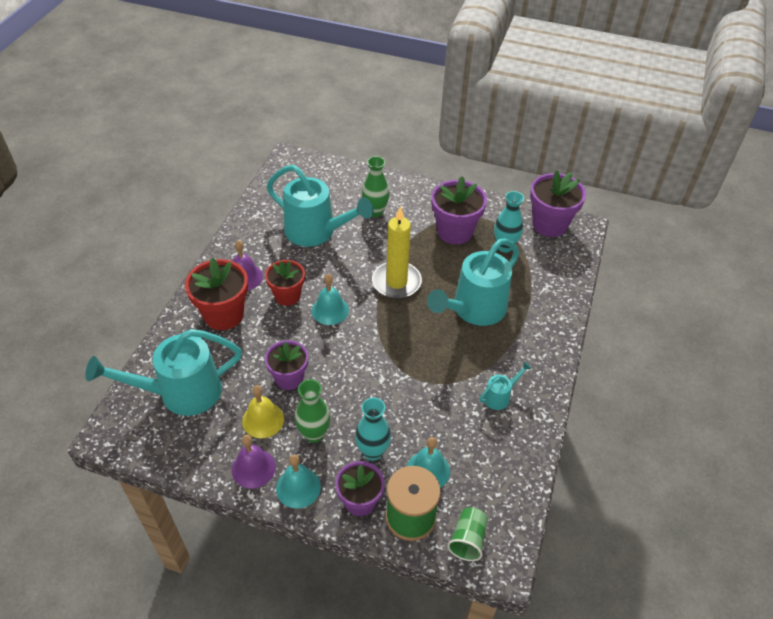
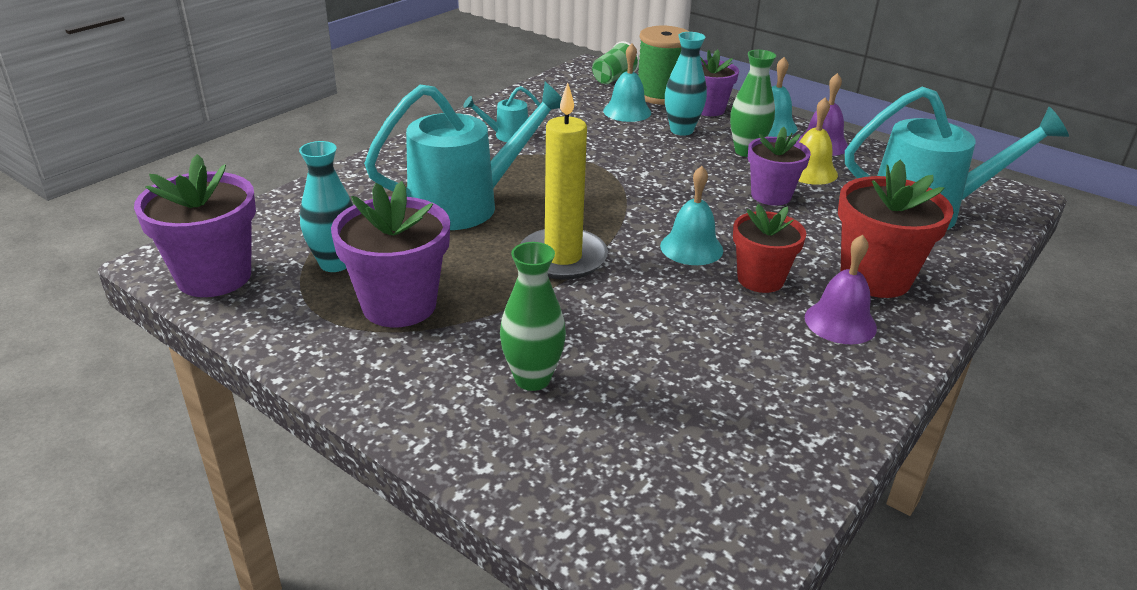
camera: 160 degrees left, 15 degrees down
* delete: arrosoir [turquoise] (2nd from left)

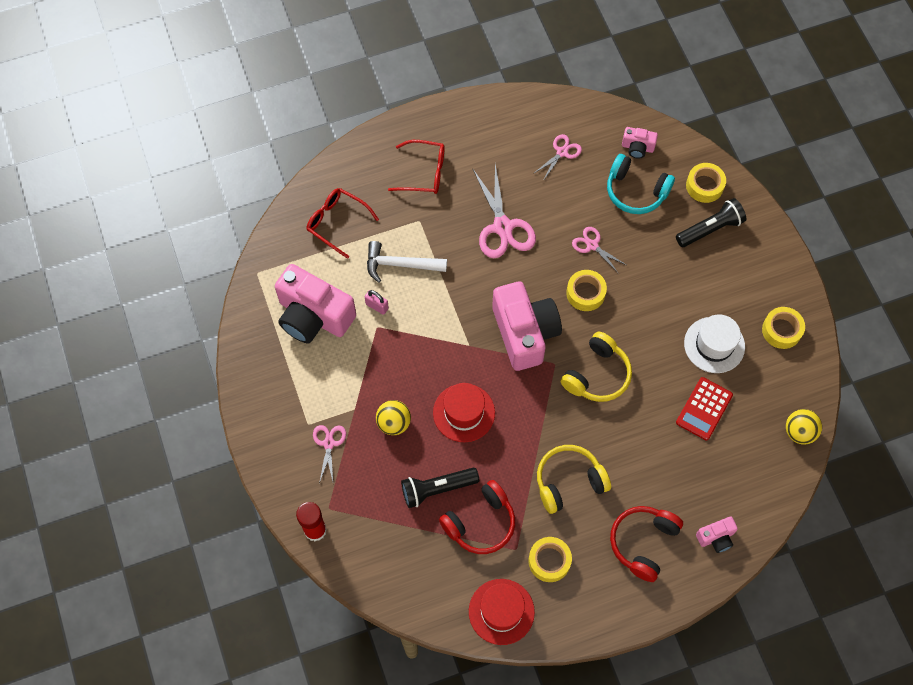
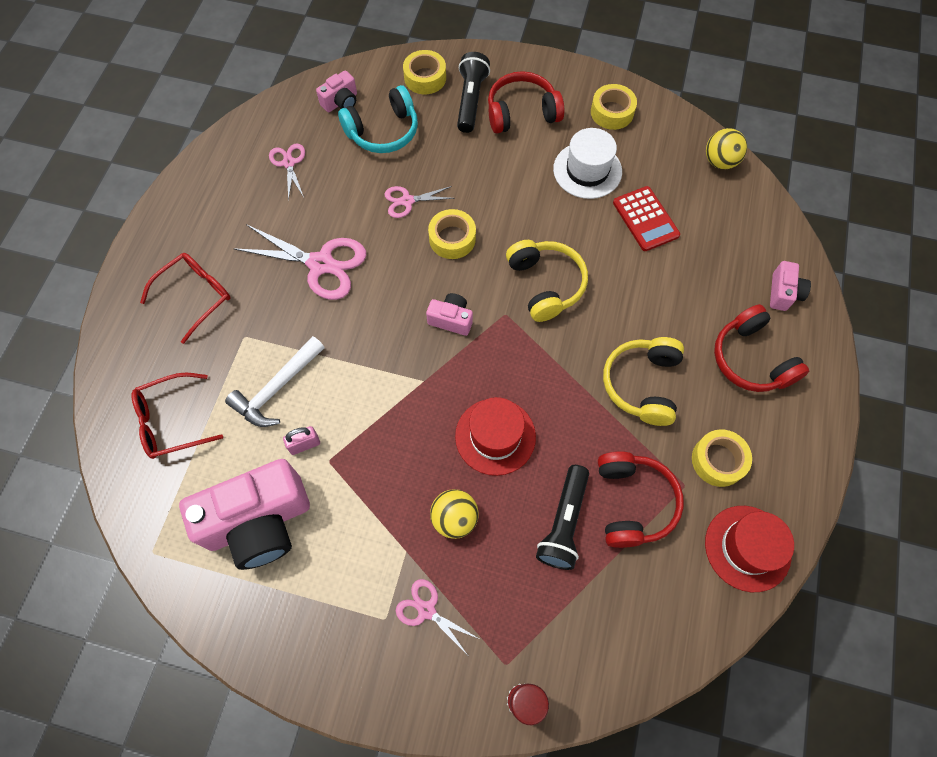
camera: 55 degrees left, 0 degrees up
* resize: appareil photo [rose] (2nd from left in the first image) x0.45
* insert: casque audio [rouge] (1st from left)

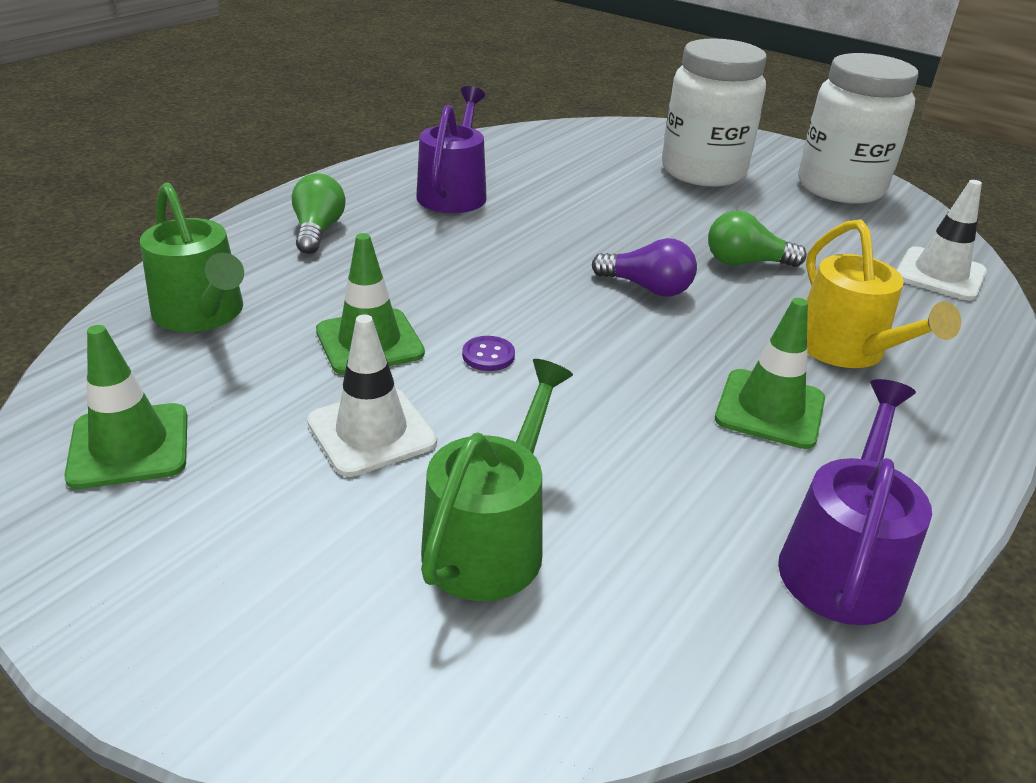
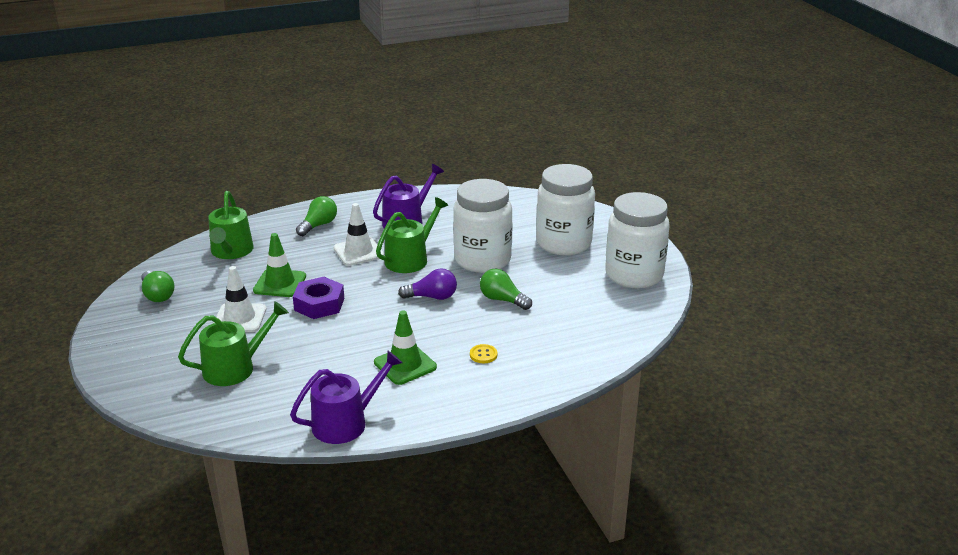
camera: 35 degrees right, 5 degrees down
* move: cône de chantier [blanc] (2nd from left)
* replace: arrosoir [jaune] to bouton [jaune]
* rotate: ampoule [violet] 60 degrees counterclockwise
* replace: cône de chantier [vert] (1st from left) to ampoule [vert] (1st from left)
* replace: bouton [violet] to écrou [violet]
* insert: bocal [blanc] (1st from left)
* insert: arrosoir [vert] (3rd from left)

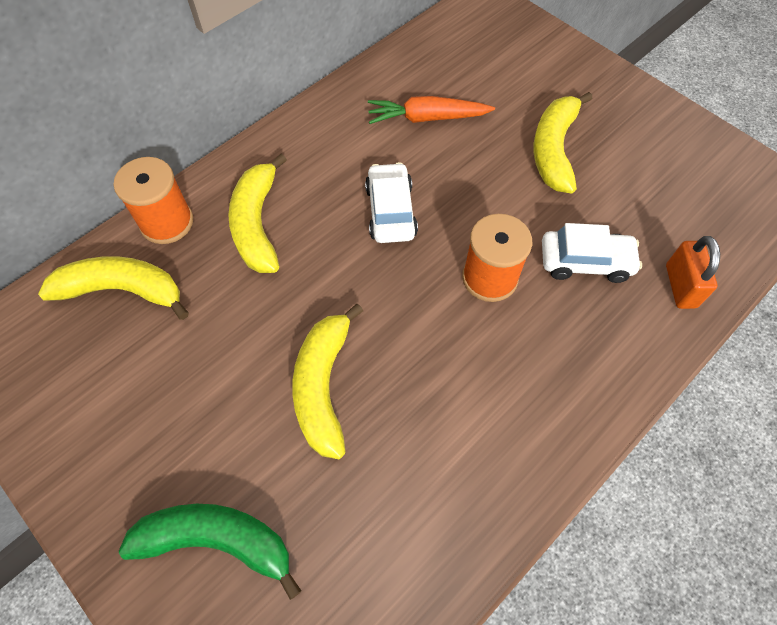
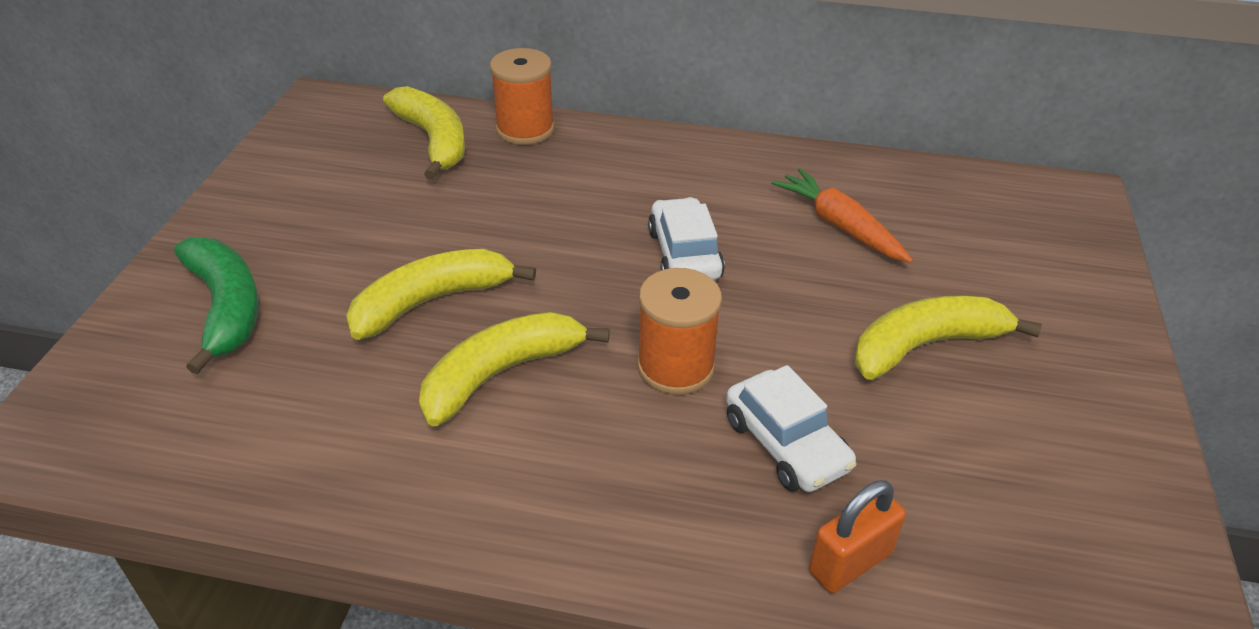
camera: 55 degrees right, 20 degrees down
* move: banane [jaune] (2nd from left in the first image) to banane [jaune] (3rd from left)
* rotate: voiture [blanc] (1st from left) 60 degrees counterclockwise

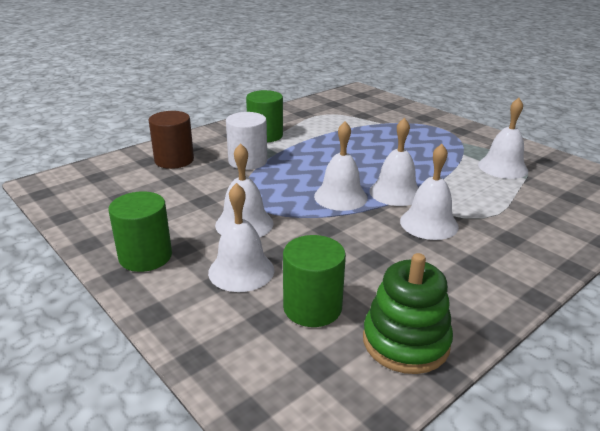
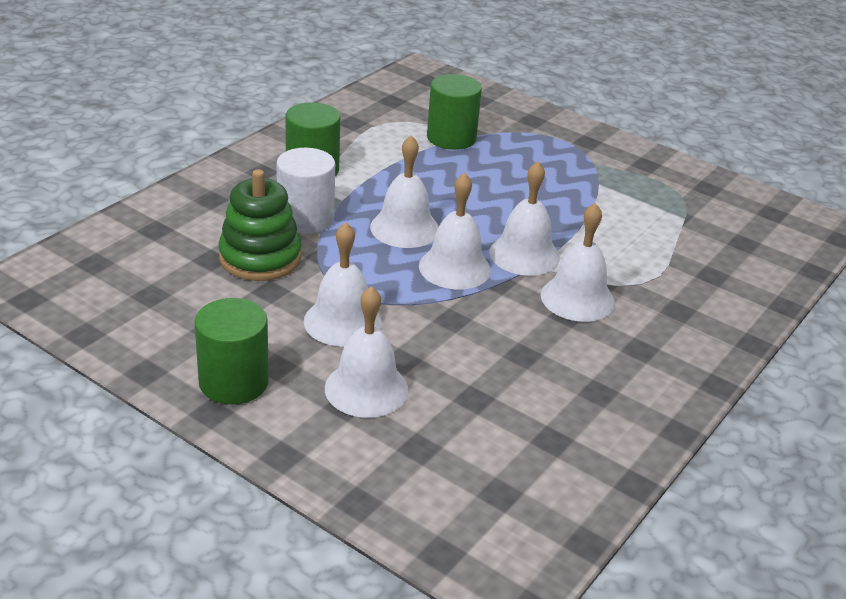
camera: 15 degrees left, 5 degrees up
* move: cloche [blanc] (6th from left in the first image) to cloche [blanc] (3rd from left)
* delete: cylindre [marron]
* move: cylindre [vert] (3rd from left)
* move: jouet à empiler [vert]

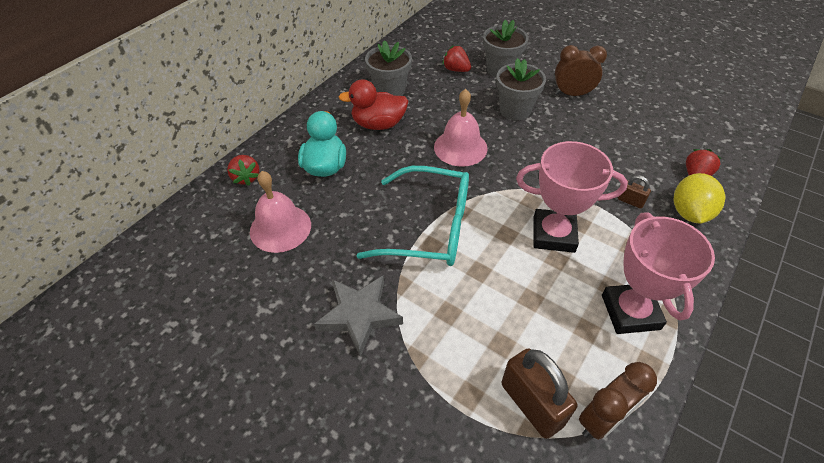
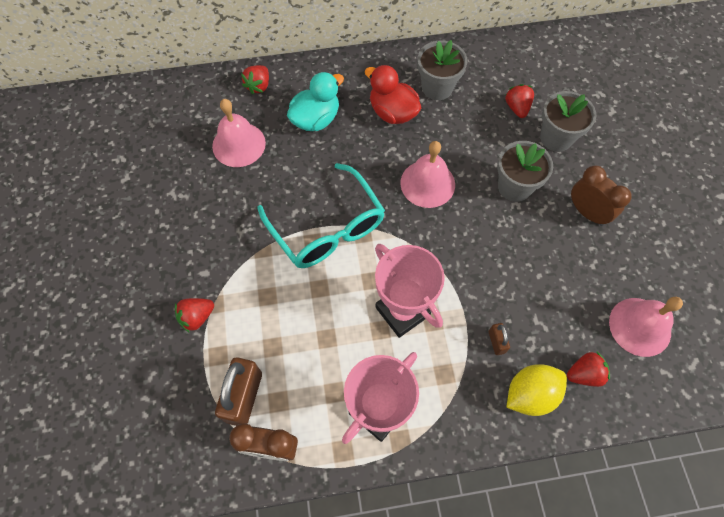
camera: 45 degrees right, 15 degrees up
* delete: étoile [gris]
* insert: cloche [rose] (3rd from left)
* insert: fraise [rouge] (1st from left)

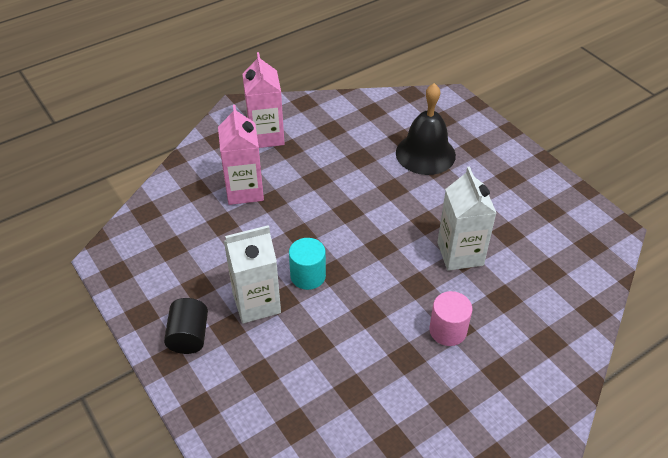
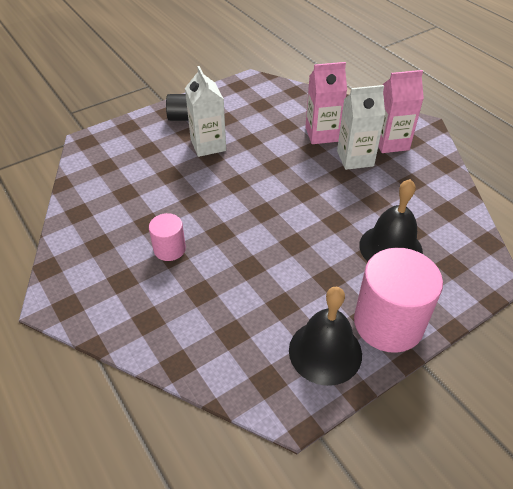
camera: 90 degrees right, 0 degrees up
* move: brique de lait [blanc] (2nd from left)
* delete: cylindre [turquoise]
* insert: cylindre [rose] (2nd from left)
* insert: cloche [noir] (1st from left)

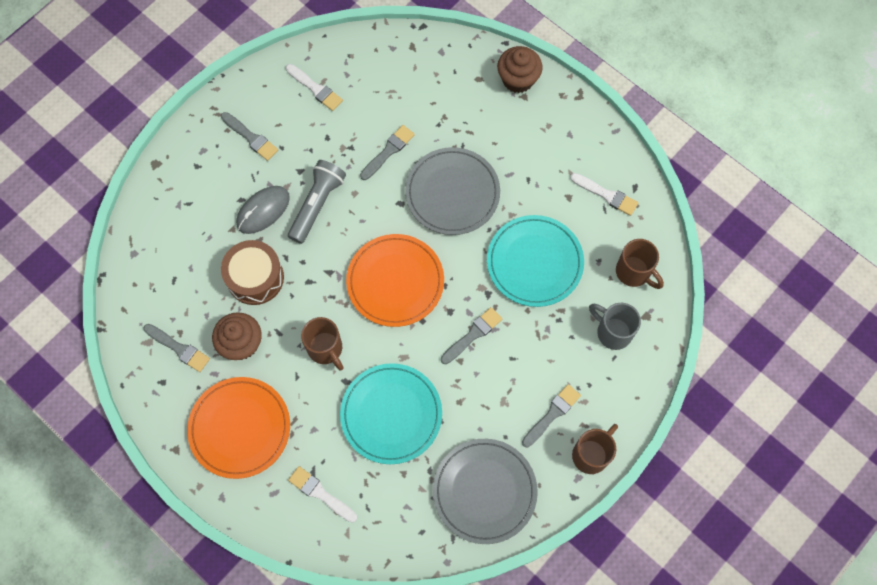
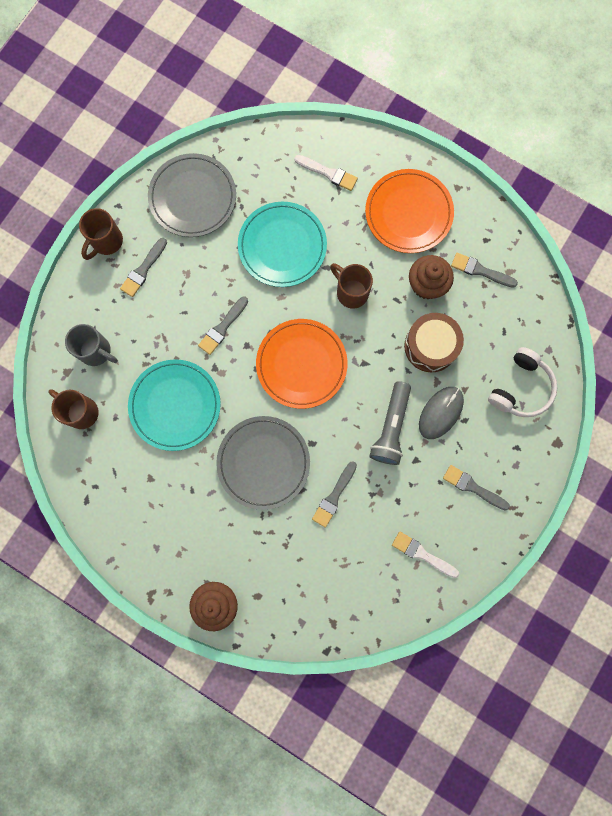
camera: 170 degrees right, 10 degrees up
* delete: pinceau [blanc] (3rd from left)
* insert: casque audio [blanc]

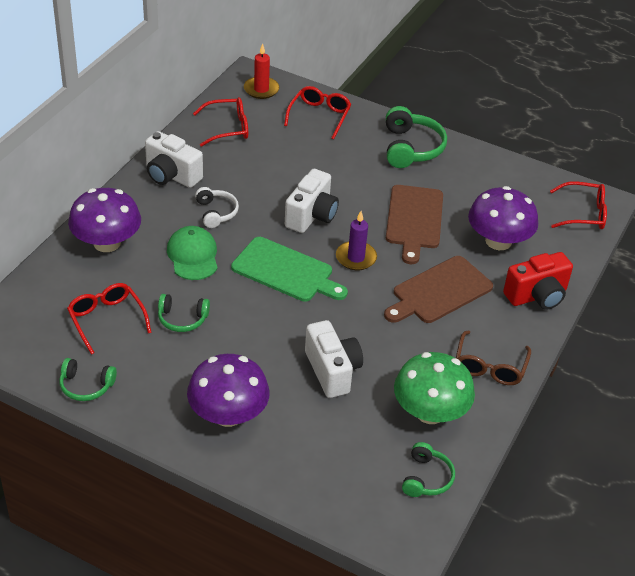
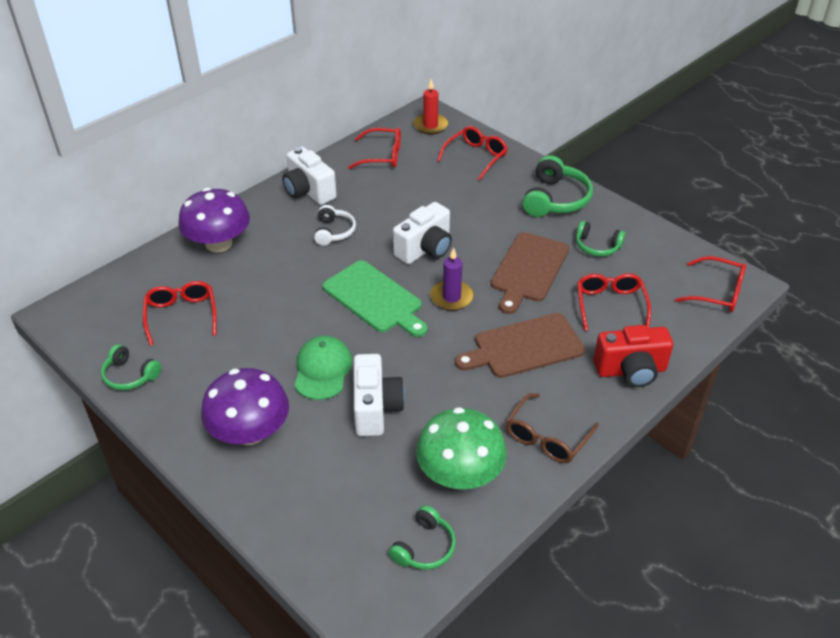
camera: 20 degrees right, 0 degrees up
* replace: champignon [violet] (3rd from left) to lunettes [rouge] (4th from left)
* move: casquette [vert]
* move: casque audio [vert] (2nd from left in the first image) to casque audio [vert] (4th from left)

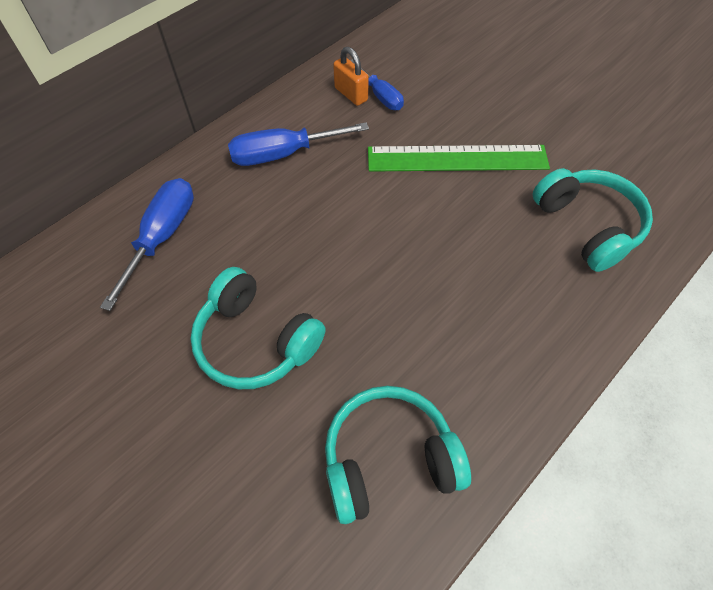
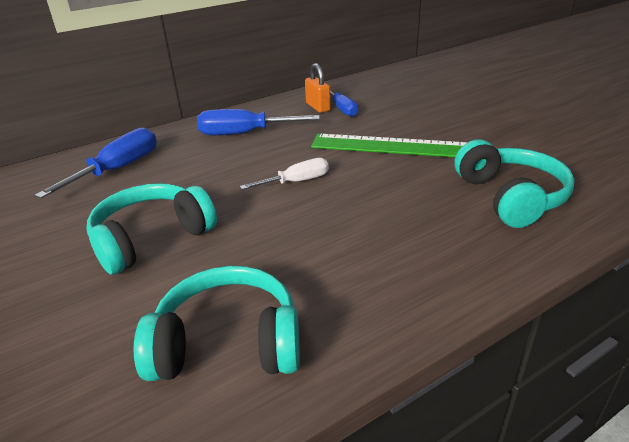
camera: 15 degrees right, 25 degrees down
* rotate: casque audio [turquoise] (1st from left) 90 degrees clockwise
* insert: tournevis [blanc]

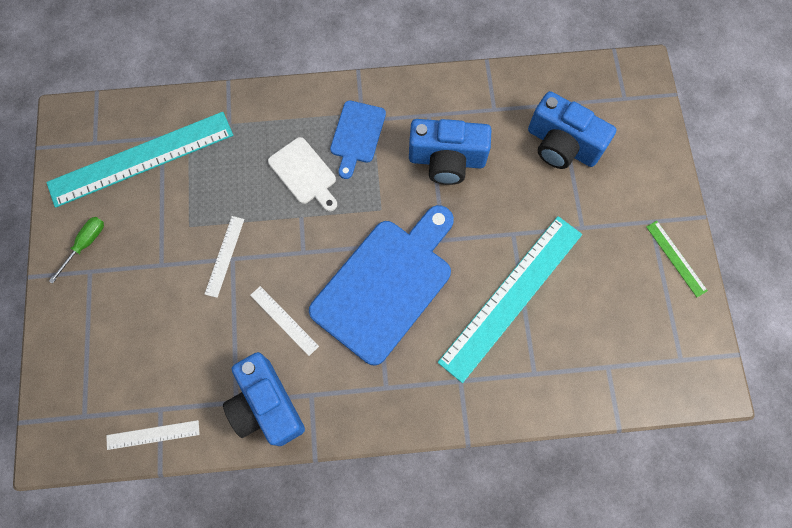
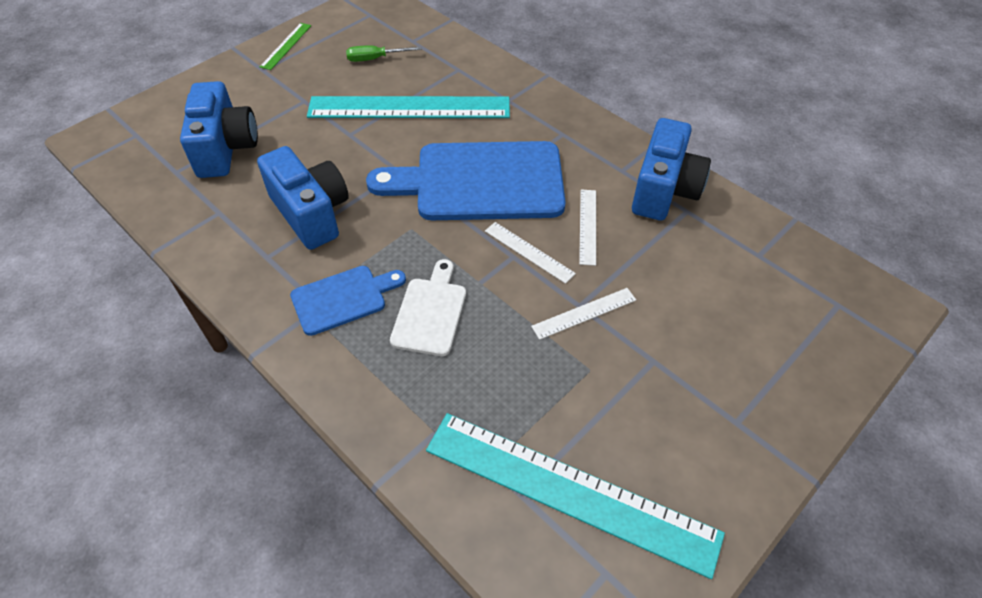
camera: 130 degrees left, 20 degrees down
* move: tournevis [vert]
* move: règle [blanc] (1st from left)

